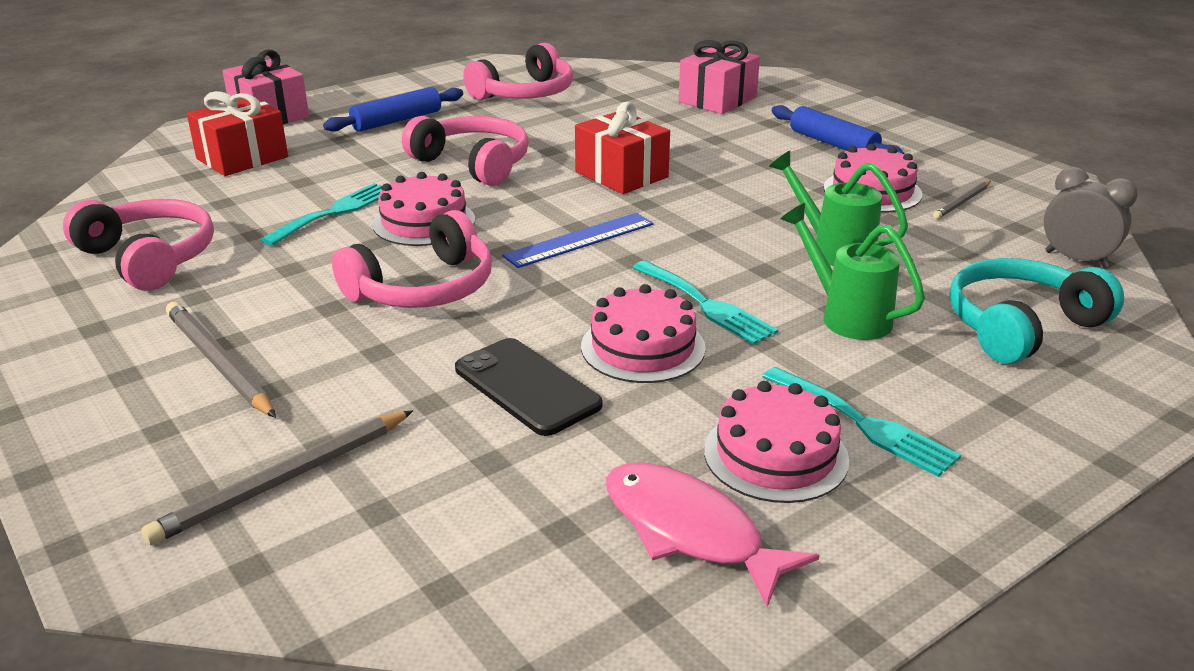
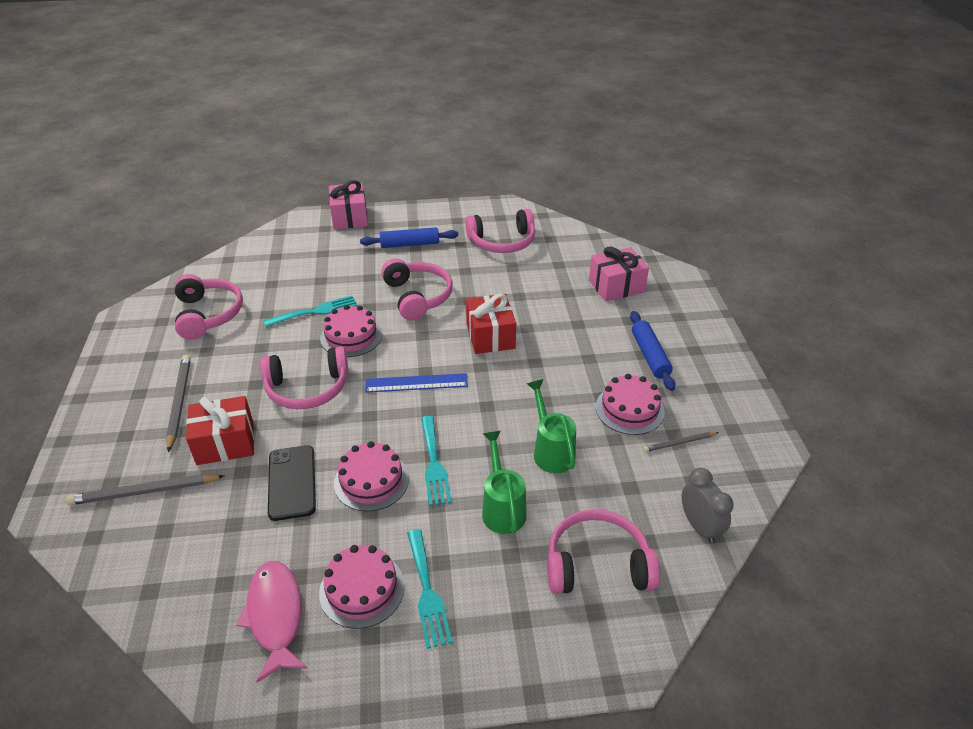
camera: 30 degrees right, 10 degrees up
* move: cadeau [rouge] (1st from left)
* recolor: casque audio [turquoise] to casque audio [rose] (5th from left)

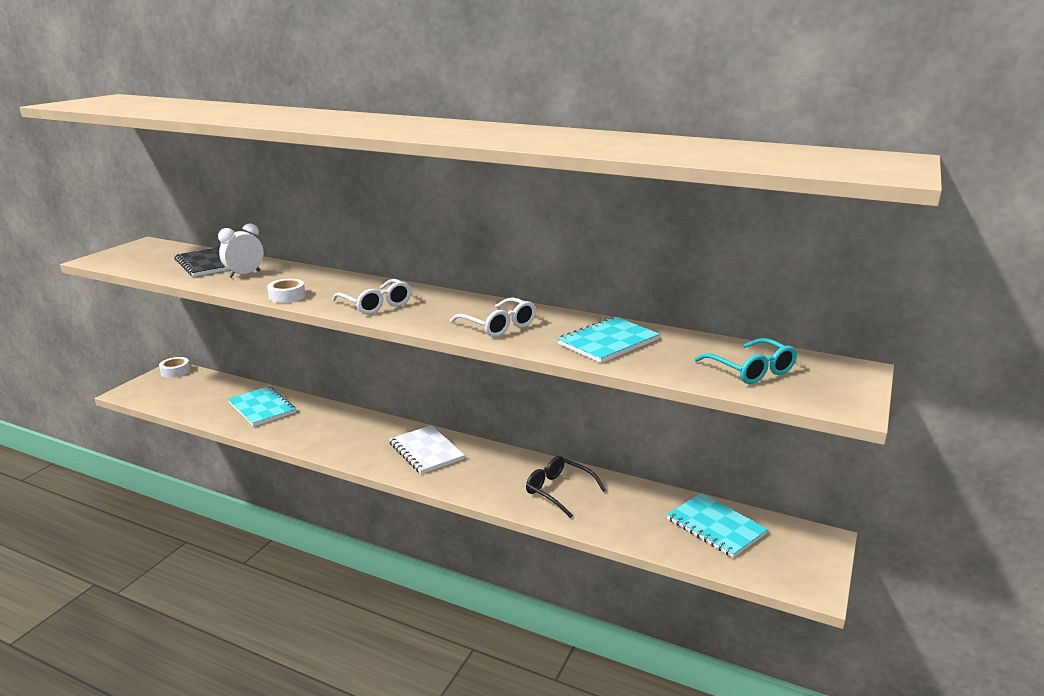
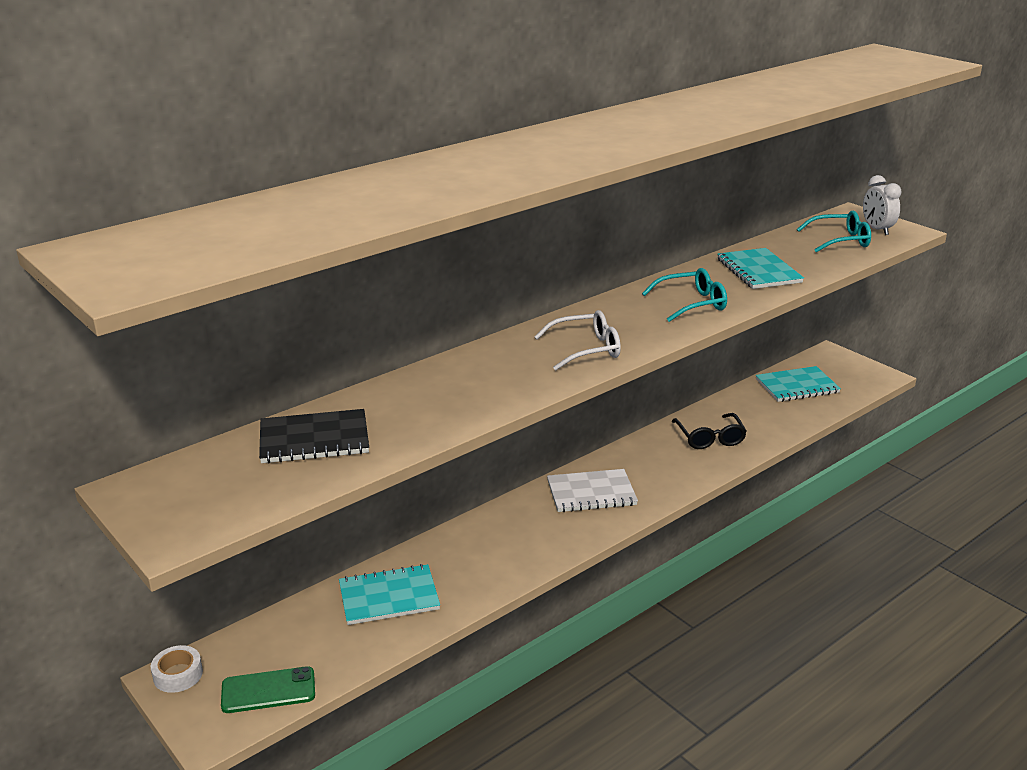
camera: 65 degrees left, 5 degrees up
* move: réveil [blanc]
* delete: ruban adhésif [blanc] (2nd from left)
* recolor: lunettes [blanc] (2nd from left) to lunettes [turquoise] (1st from left)
* rotate: lunettes [noir] 75 degrees counterclockwise
* insert: téléphone [vert]

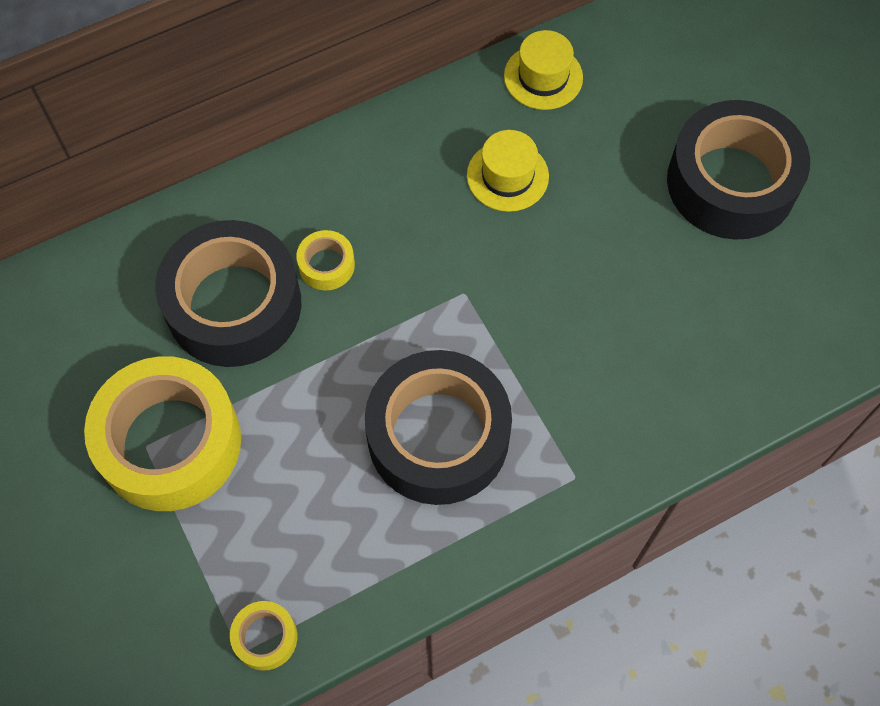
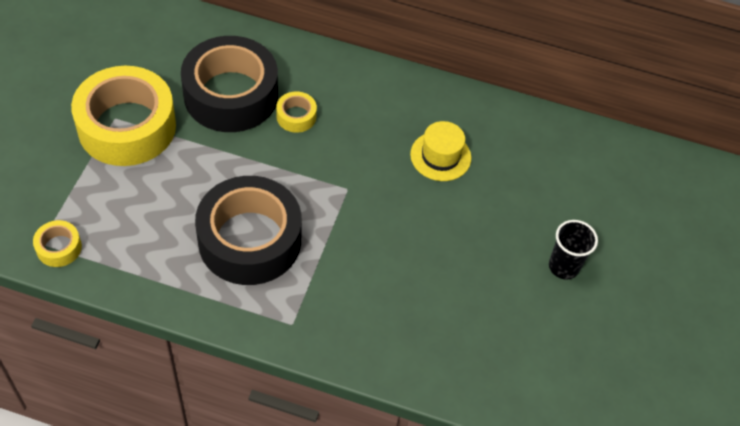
camera: 40 degrees right, 10 degrees down
* delete: chapeau [jaune] (2nd from left)
* replace: ruban adhésif [noir] (3rd from left) to gobelet [noir]

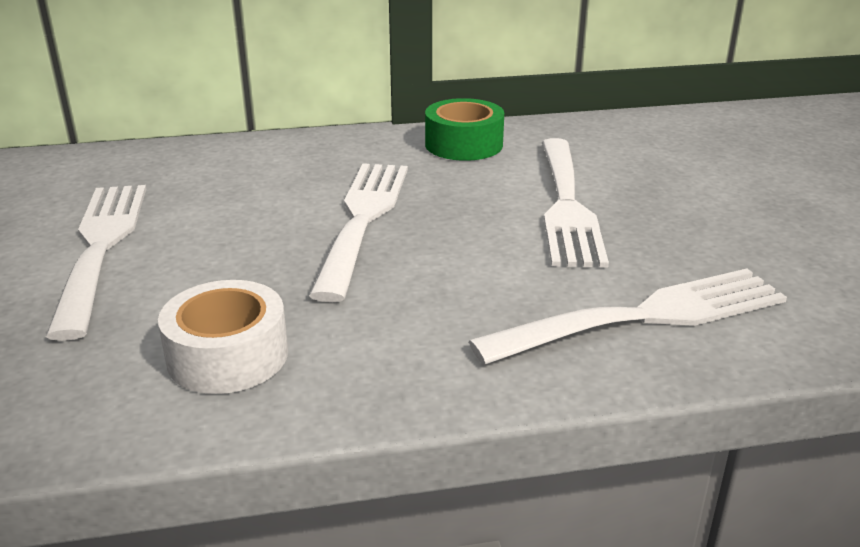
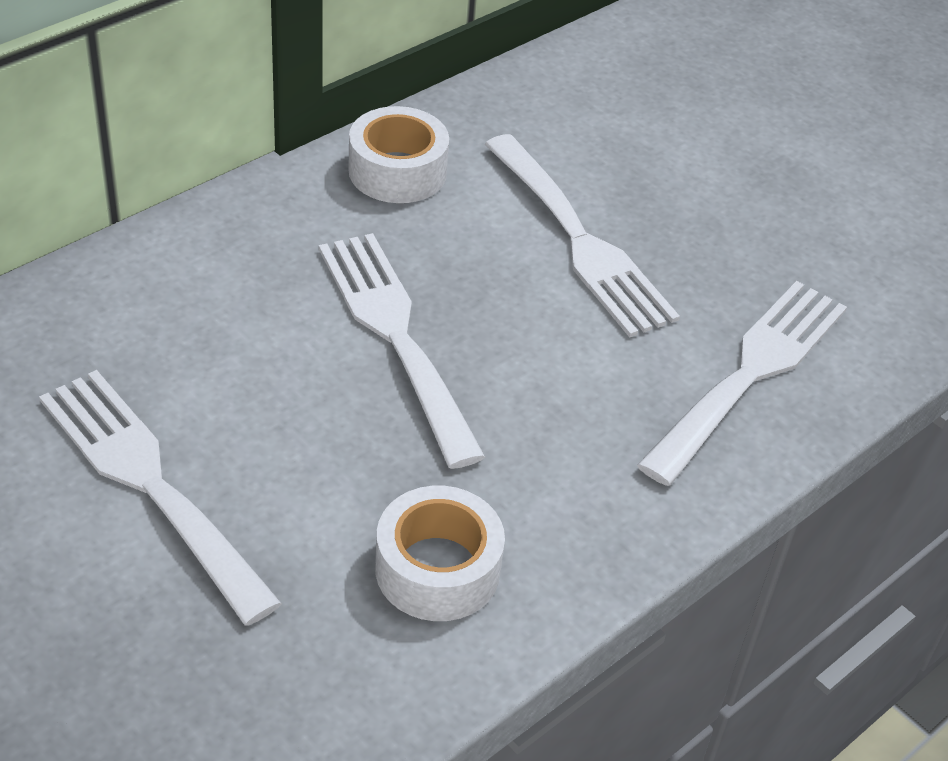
camera: 35 degrees left, 15 degrees up
* recolor: ruban adhésif [vert] to ruban adhésif [blanc] (1st from left)

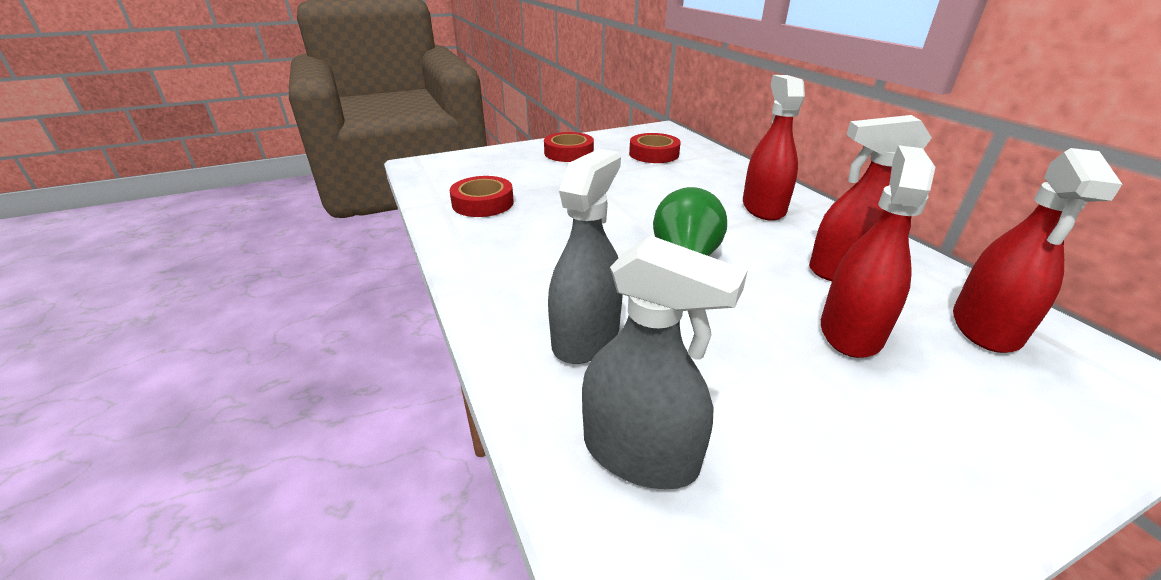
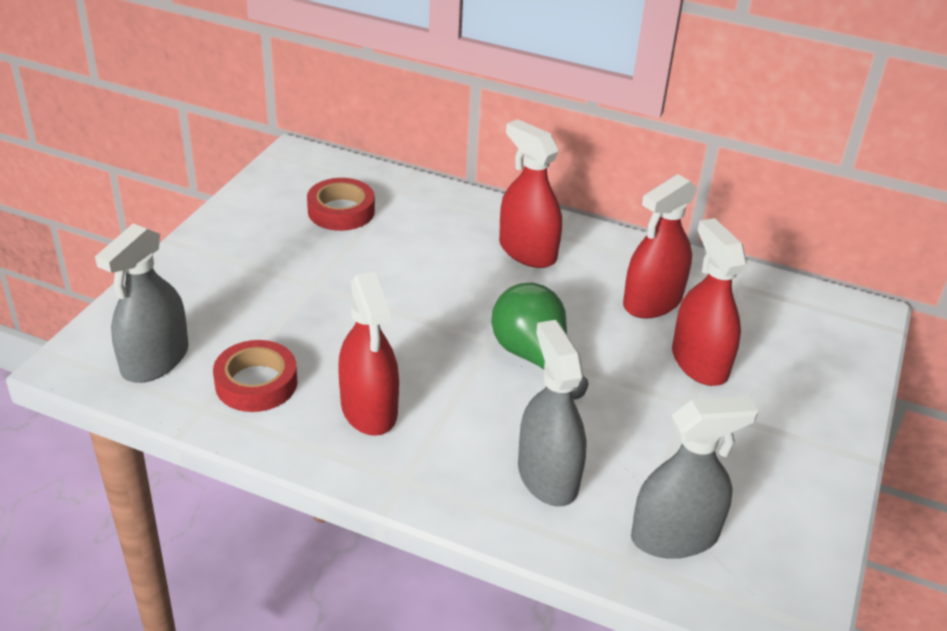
camera: 45 degrees left, 5 degrees up
* delete: ruban adhésif [rouge] (2nd from left)
* move: vaporisateur [rouge] (4th from left in the first image) to vaporisateur [rouge] (1st from left)
* insert: vaporisateur [gris] (1st from left)

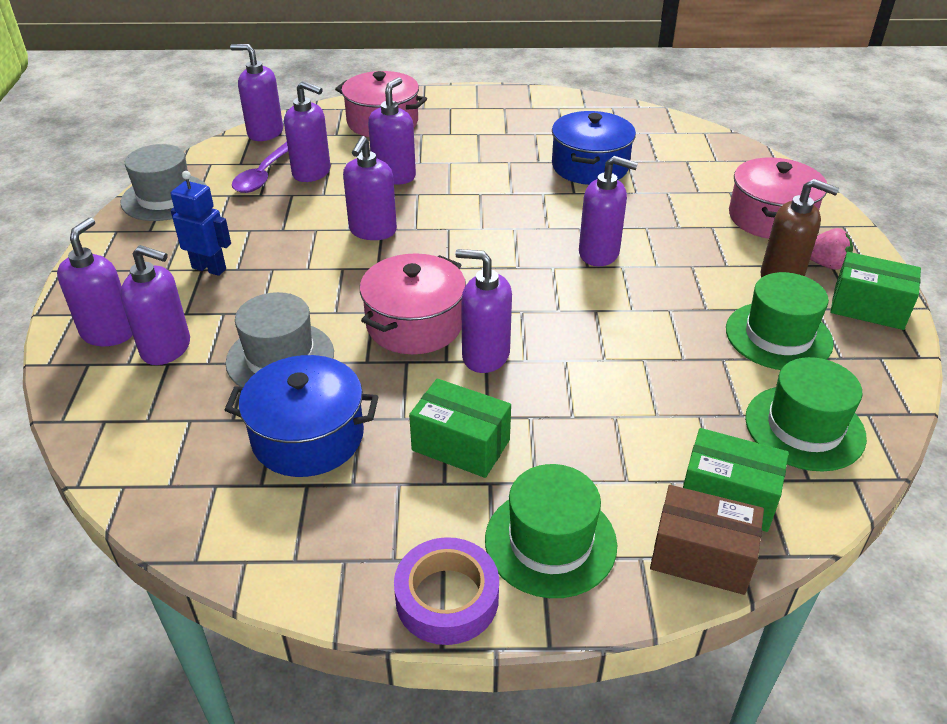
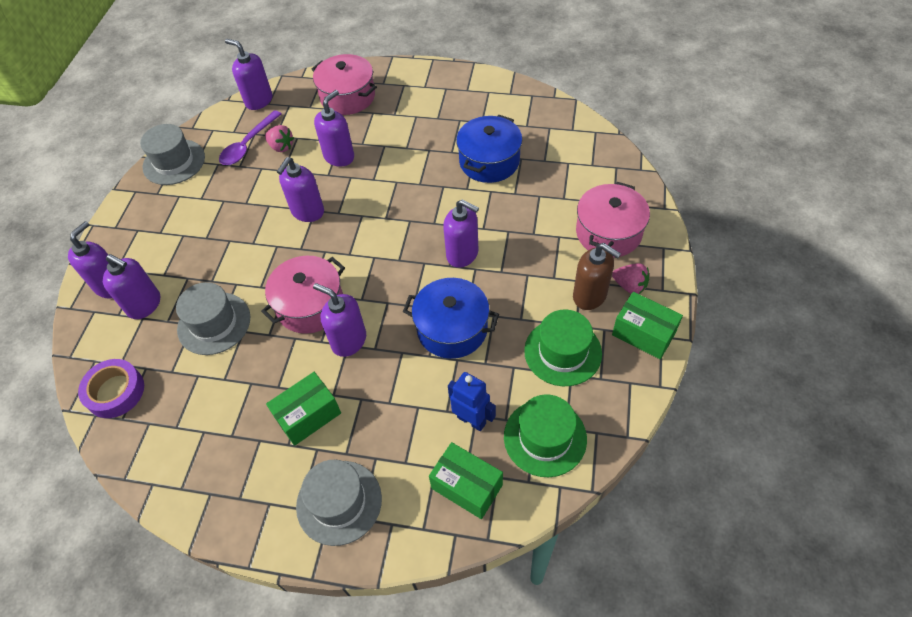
camera: 15 degrees right, 15 degrees up
* replace: distributeur de savon [violet] (4th from left) to fraise [rose] (1st from left)
* move: robot [bleu]
* move: marmite [bleu] (1st from left)
* rotate: boîte [vert] (1st from left) 75 degrees counterclockwise
* recolor: chapeau [vert] (1st from left) to chapeau [gris] (3rd from left)
* delete: boîte [marron]
* move: ruban adhésif [violet]

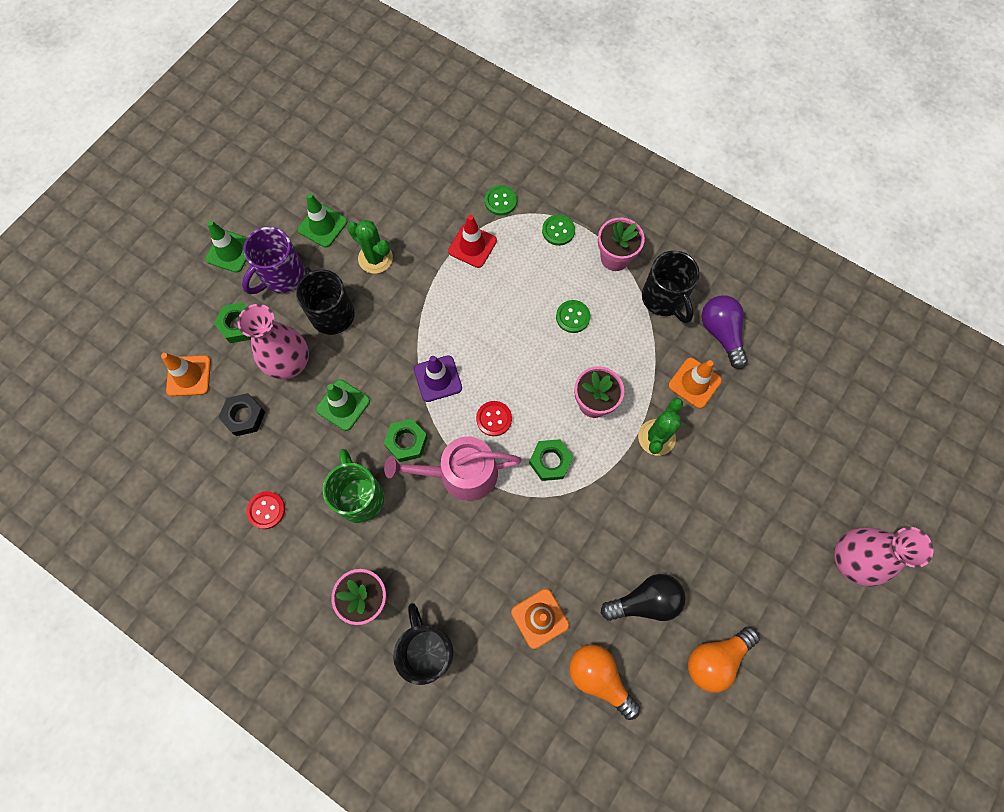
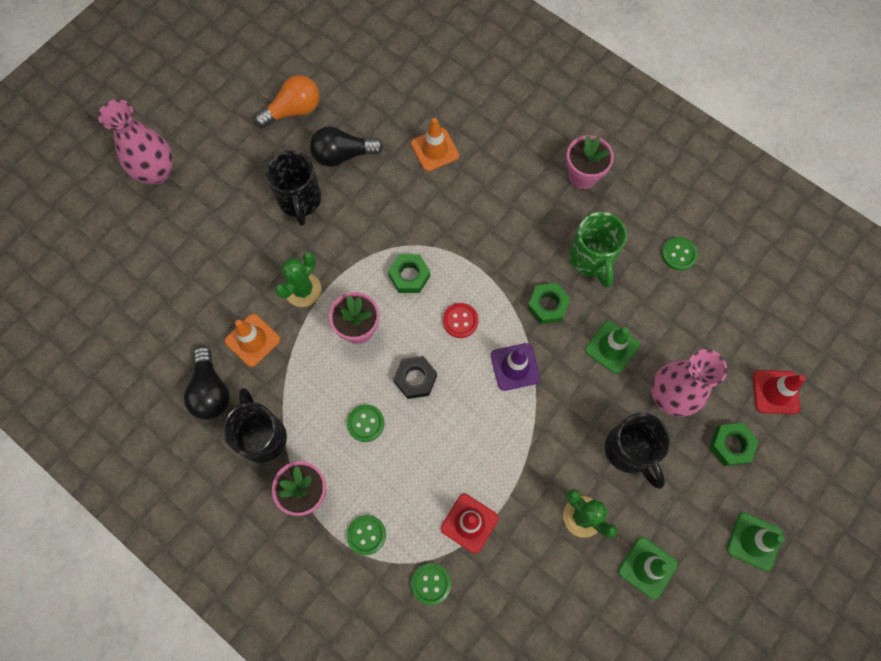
camera: 175 degrees left, 0 degrees up
* delete: tasse [violet]
* recolor: ampoule [violet] to ampoule [noir] (1st from left)
* recolor: cône de chantier [orange] (1st from left) to cône de chantier [rouge] (2nd from left)
* move: écrou [noir]
* delete: arrosoir [rose]
* recolor: bouton [rouge] (1st from left) to bouton [vert] (4th from left)
* move: tasse [noir] (2nd from left)
* delete: ampoule [orange] (1st from left)

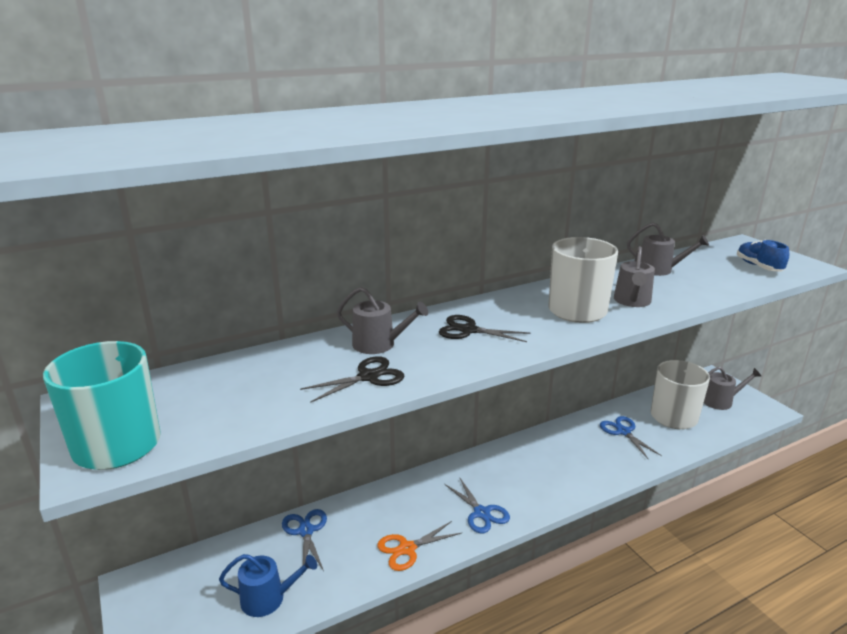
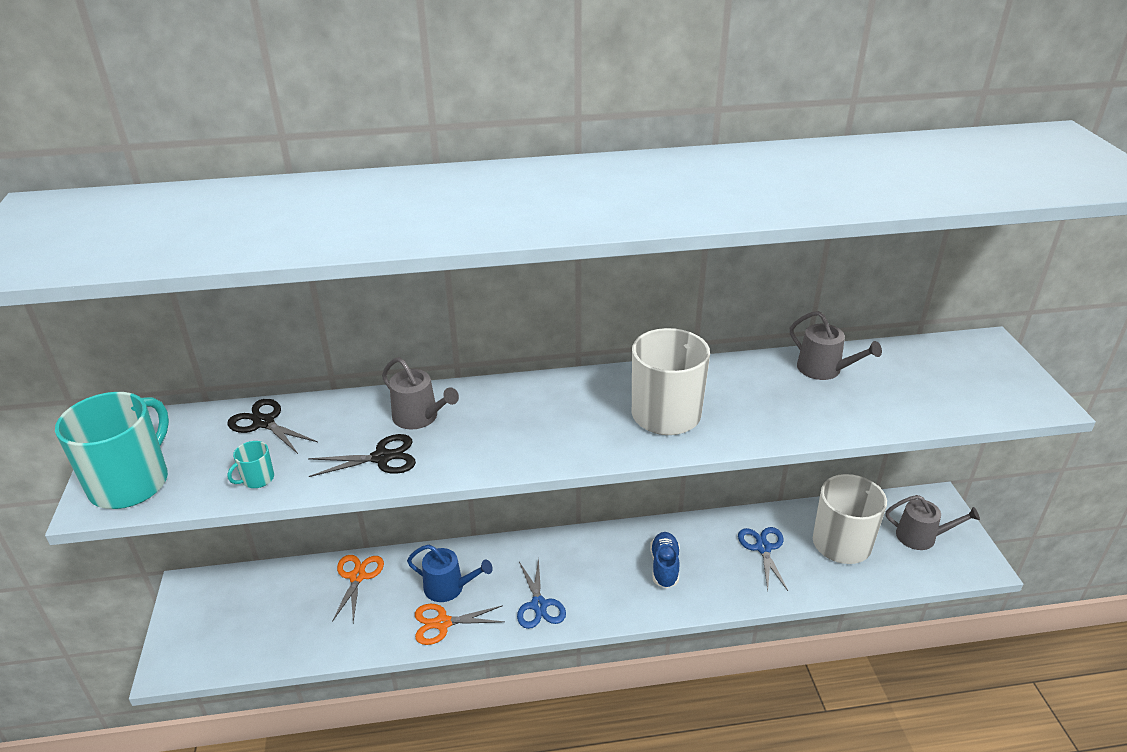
camera: 20 degrees right, 10 degrees up
* move: chaussure [bleu]
* delete: arrosoir [gris] (2nd from left)
* move: ciseaux [noir] (2nd from left in the first image) to ciseaux [noir] (1st from left)
* recolor: ciseaux [bleu] (1st from left) to ciseaux [orange] (1st from left)
* move: arrosoir [bleu]
* insert: tasse [turquoise] (2nd from left)

